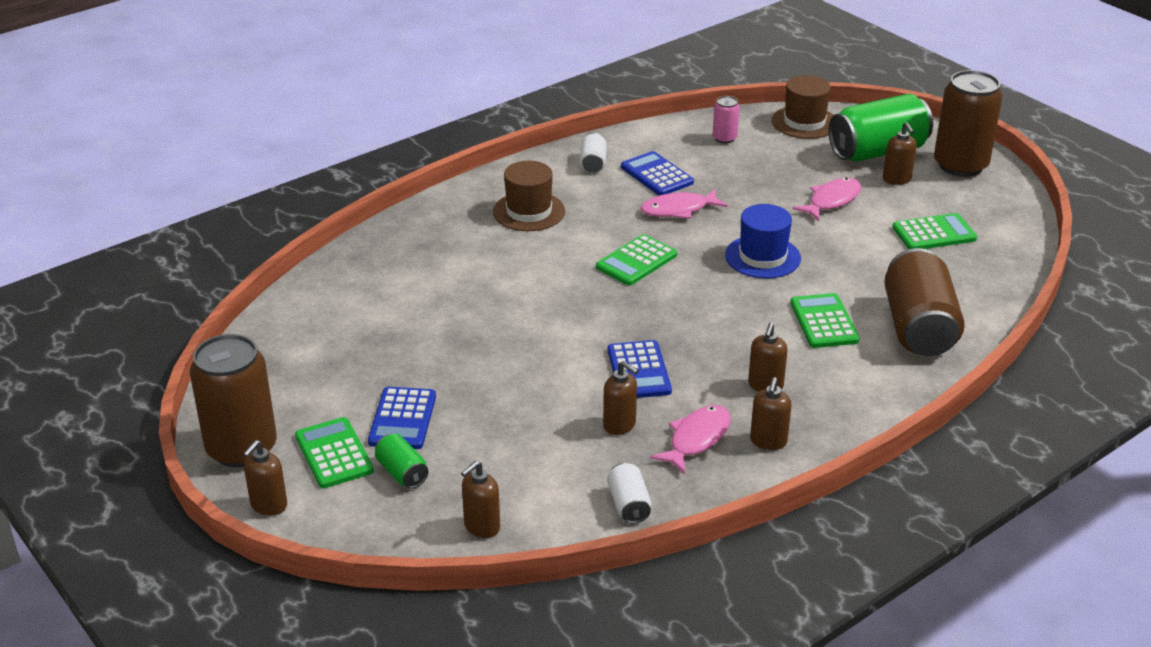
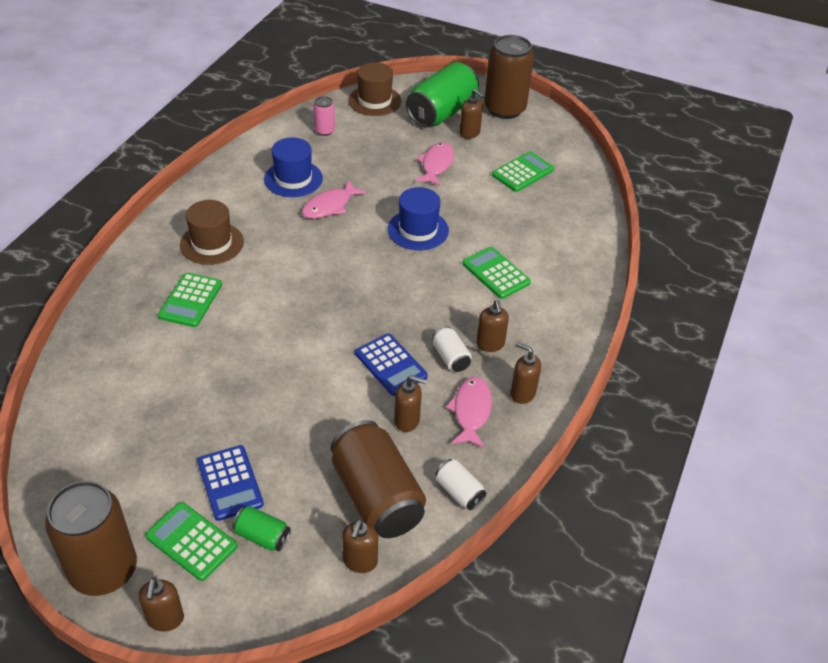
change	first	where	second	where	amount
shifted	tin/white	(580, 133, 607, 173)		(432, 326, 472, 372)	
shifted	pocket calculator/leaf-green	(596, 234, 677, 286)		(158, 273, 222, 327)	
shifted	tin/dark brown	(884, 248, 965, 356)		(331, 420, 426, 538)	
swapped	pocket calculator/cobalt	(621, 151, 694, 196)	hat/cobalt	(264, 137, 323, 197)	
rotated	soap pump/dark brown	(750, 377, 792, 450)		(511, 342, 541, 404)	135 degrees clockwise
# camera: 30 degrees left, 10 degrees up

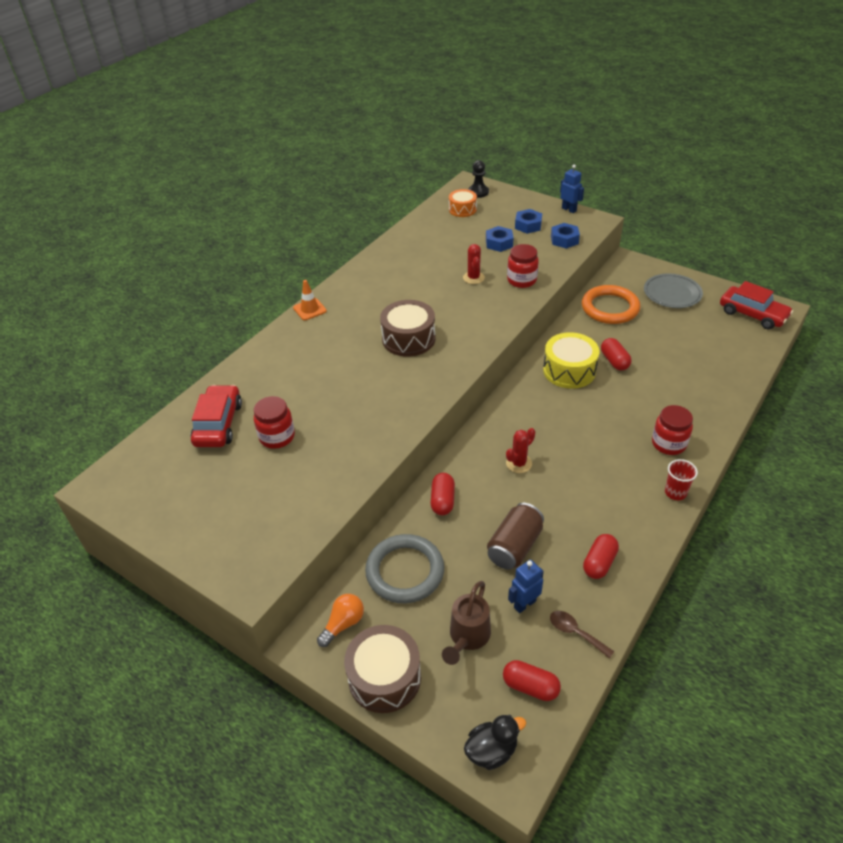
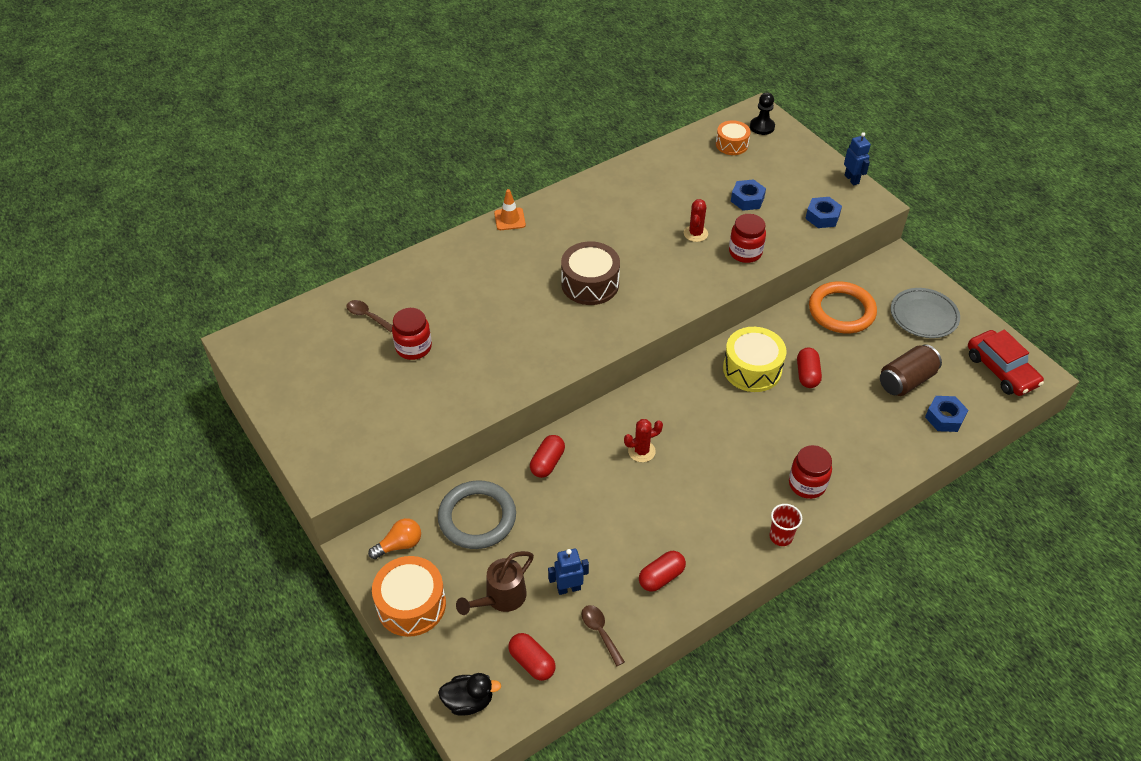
change	first	where	second	where	amount
shifted	tin/dark brown	(487, 503, 544, 570)		(880, 344, 942, 396)	
shifted	nut/cobalt	(515, 209, 542, 234)		(925, 396, 968, 432)	
swapped	toy car/crimson	(191, 385, 242, 447)	teaspoon/dark brown	(346, 300, 393, 332)	
repainted	toy drum/dark brown	(344, 625, 421, 713)	toy drum/orange-coloured	(372, 556, 446, 637)	
# camera: 20 degrees right, 5 degrees up

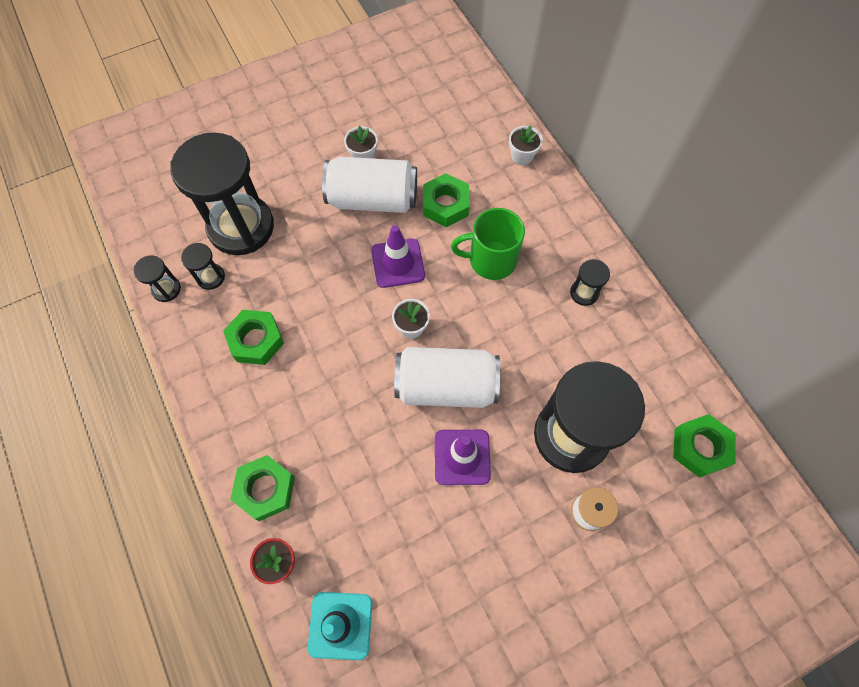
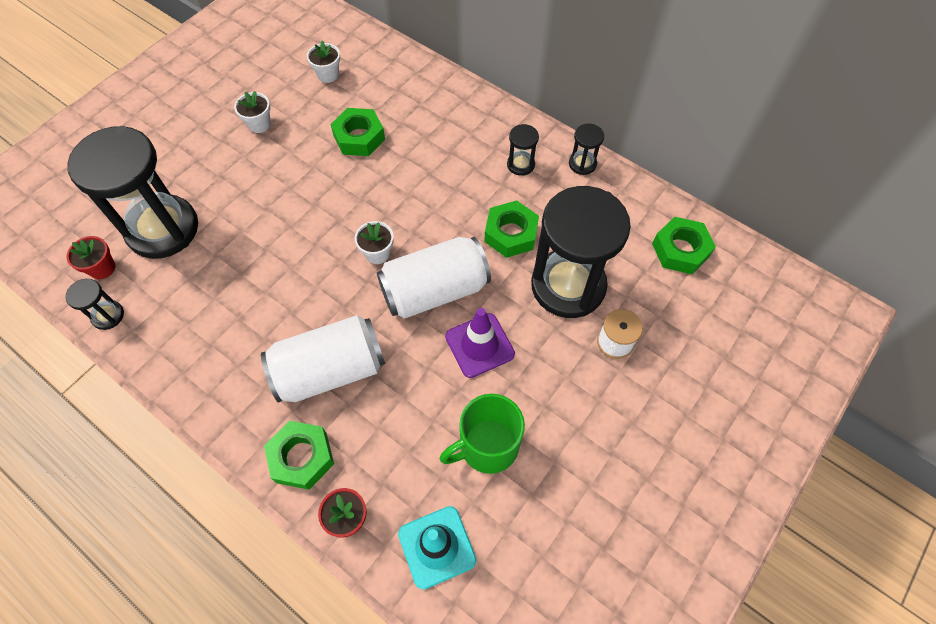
change	first	where	second	where	amount
gone	safety cone/purple	(371, 225, 425, 288)			
new			potted plant/crimson	(67, 236, 115, 279)	
shifted	sand timer/black	(181, 243, 225, 290)		(569, 123, 604, 175)	
shifted	nut/leaf-green	(223, 310, 284, 365)		(484, 200, 539, 258)	
shifted	tin/white	(322, 157, 417, 213)		(261, 315, 385, 403)	
shifted	coffee mug/leaf-green	(451, 208, 525, 280)		(440, 394, 525, 474)	
shifted	potted plant/white	(509, 126, 543, 165)		(307, 41, 340, 83)	
# camera: 25 degrees left, 5 degrees down

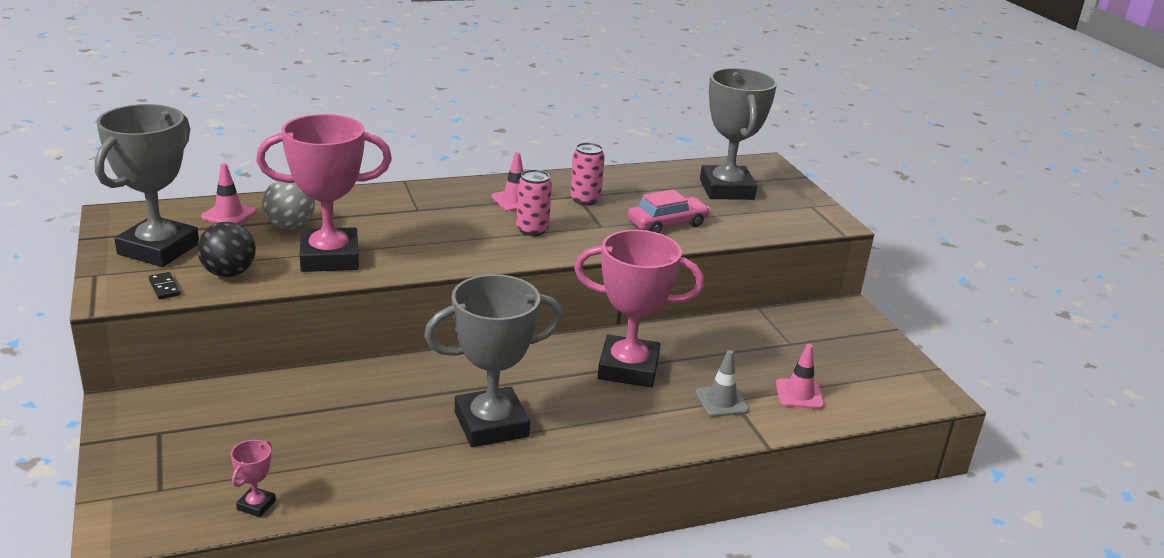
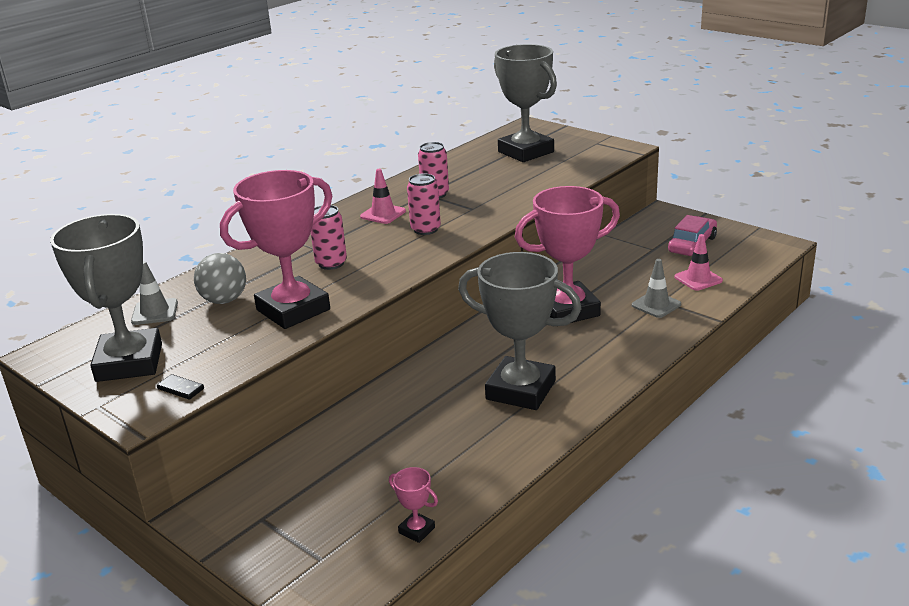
change	first	where	second	where	amount
gone	sphere/black	(197, 222, 256, 277)			
new			tin/rose-pink	(311, 205, 347, 270)	
shifted	toy car/rose-pink	(627, 189, 710, 233)		(668, 215, 717, 256)	
repainted	safety cone/rose-pink	(201, 163, 256, 224)	safety cone/gray	(131, 261, 178, 325)	
rotated	award cup/rose-pink	(231, 440, 276, 517)		(389, 467, 438, 543)	45 degrees counterclockwise
rotated	award cup/gray	(424, 274, 563, 447)		(458, 252, 581, 410)	75 degrees clockwise
# camera: 25 degrees left, 0 degrees up

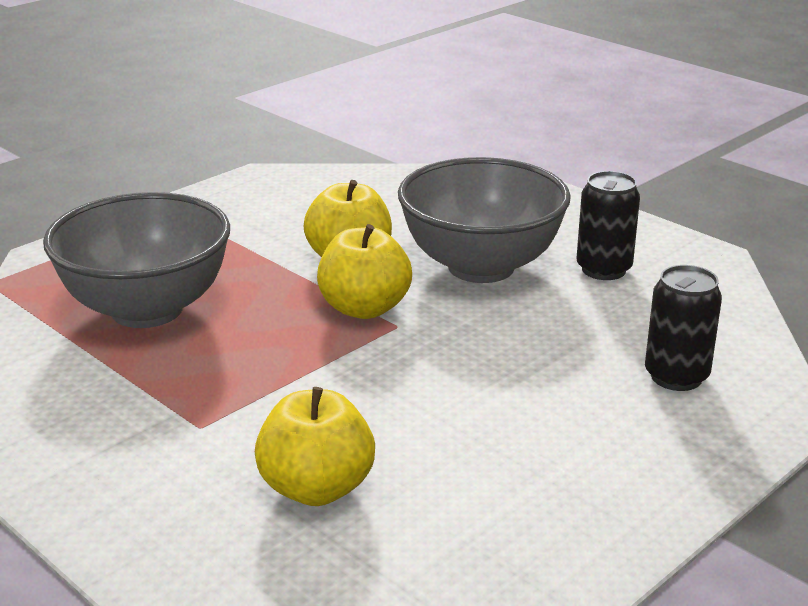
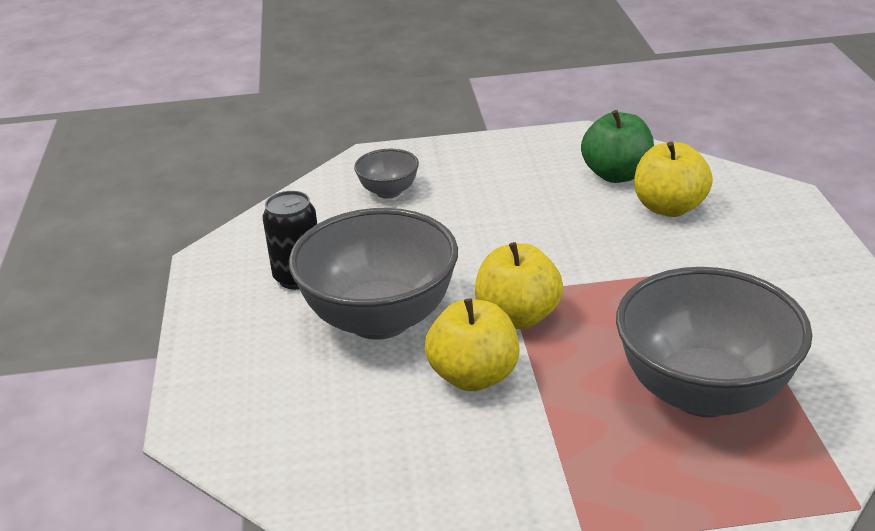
change	first	where	second	where	amount
new			apple/leaf-green	(581, 110, 654, 183)	
swapped	tin/black	(645, 265, 722, 391)	bowl/gray	(354, 149, 419, 199)	
# camera: 140 degrees left, 5 degrees up

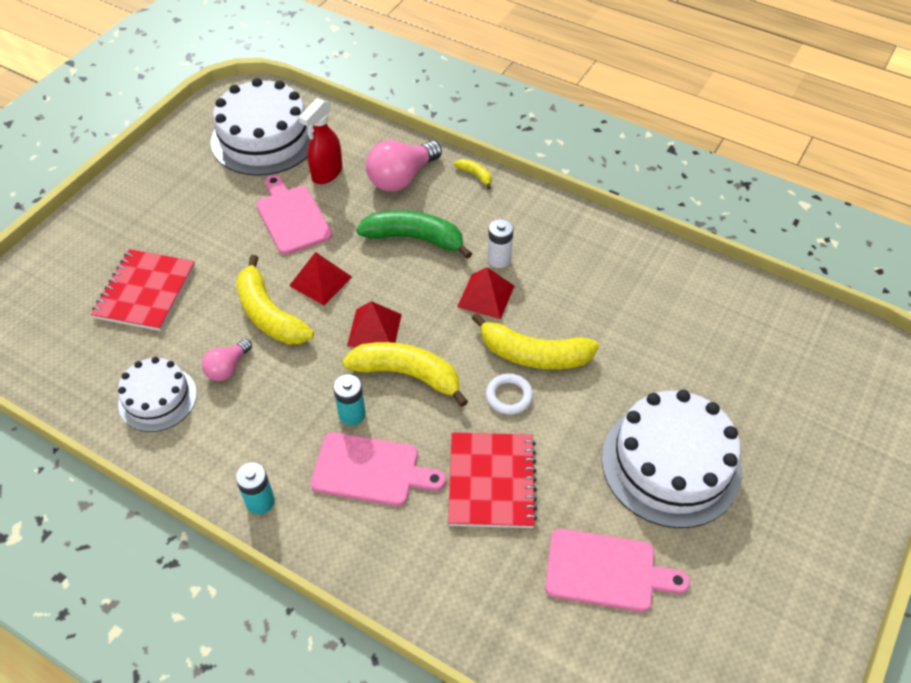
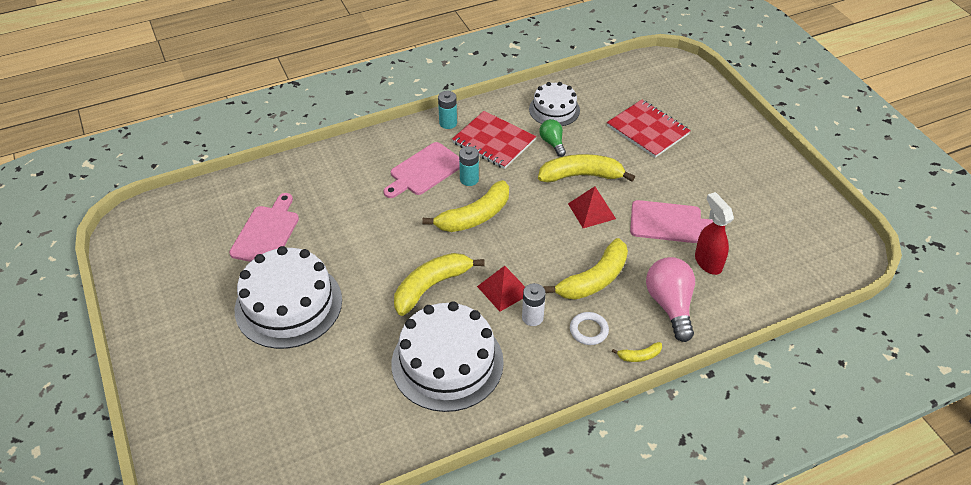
change	first	where	second	where	amount
gone	pyramid shape/crimson	(347, 301, 402, 347)			
shifted	layer cake/white	(211, 78, 314, 176)		(392, 301, 504, 412)	
shifted	exercise book/crimson	(448, 432, 537, 528)		(452, 111, 536, 169)	
shifted	ring/white	(486, 373, 533, 415)		(570, 312, 609, 345)	
repainted	light bulb/rose-pink	(202, 339, 252, 381)	light bulb/leaf-green	(539, 119, 566, 157)	
repainted	banana fruit/leaf-green	(356, 210, 472, 259)	banana fruit/yellow	(543, 238, 628, 300)	
rotated	cutting board/rose-pink	(545, 529, 690, 612)		(229, 193, 299, 262)	150 degrees clockwise
# camera: 125 degrees right, 5 degrees down

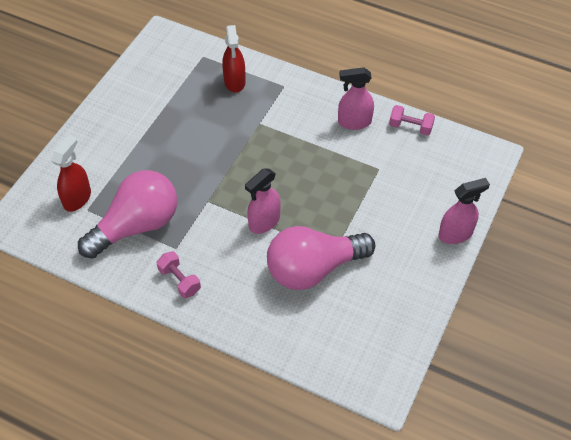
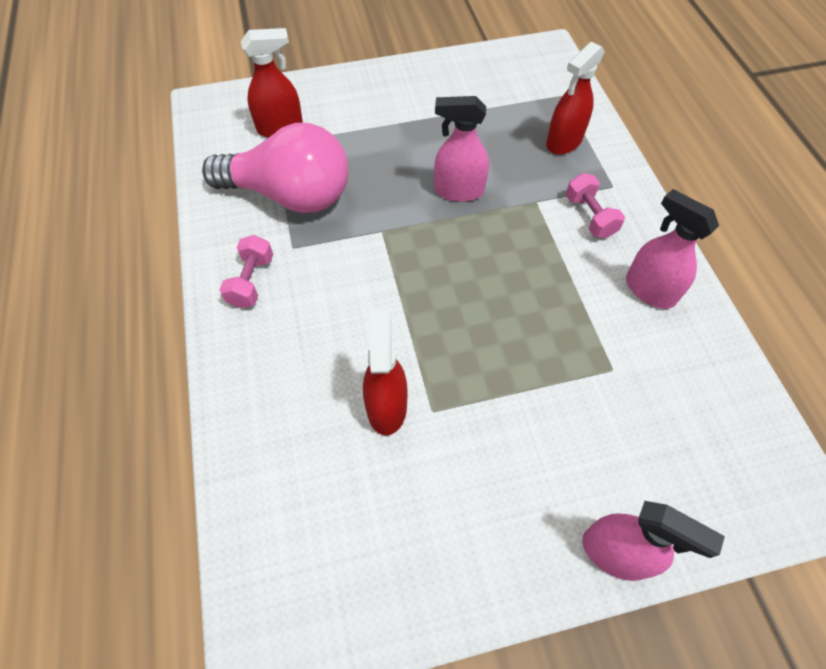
change	first	where	second	where	amount
shifted	sprayer/rose-pink	(245, 168, 281, 234)		(434, 96, 489, 202)	
shifted	free weight/rose-pink	(389, 105, 435, 136)		(566, 173, 625, 238)	
swapped	light bulb/rose-pink	(267, 226, 375, 290)	sprayer/crimson	(363, 310, 408, 436)	
# camera: 50 degrees right, 5 degrees up

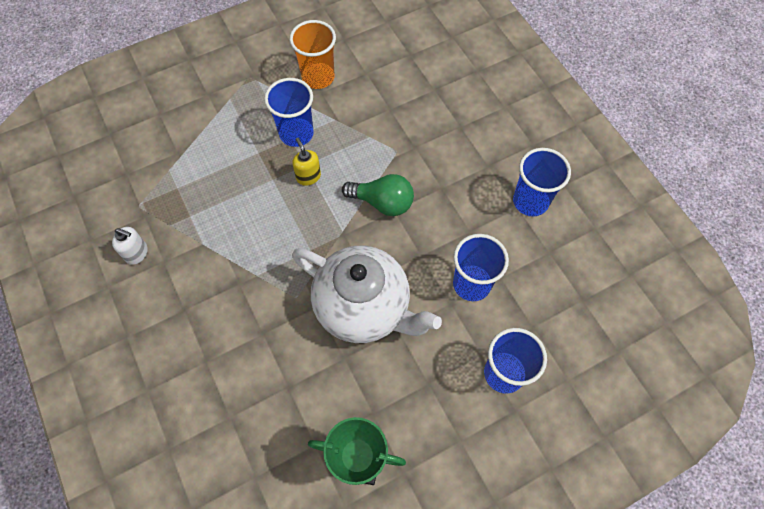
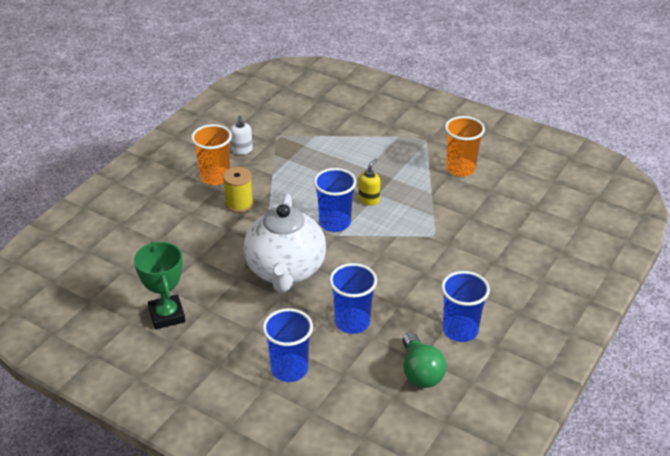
change	first	where	second	where	amount
new			beaker/orange-coloured	(191, 124, 232, 185)	
new			spool/yellow	(223, 167, 253, 213)	
shifted	beaker/cobalt	(264, 78, 314, 147)		(314, 168, 356, 232)	
shifted	light bulb/leaf-green	(342, 174, 414, 216)		(403, 332, 446, 388)	
# camera: 60 degrees right, 25 degrees down

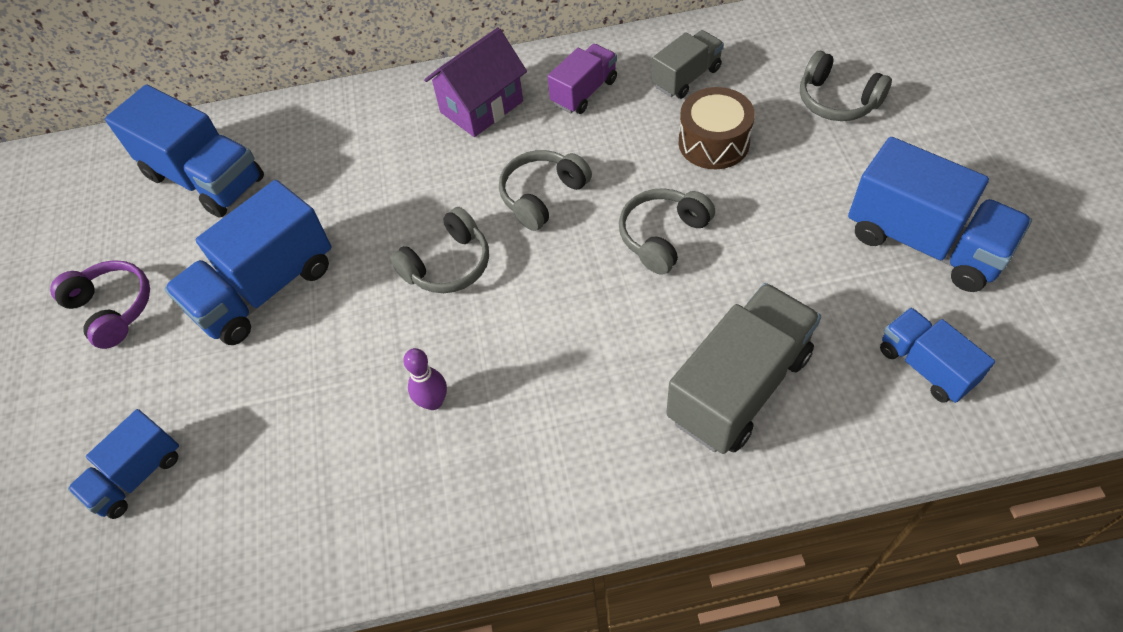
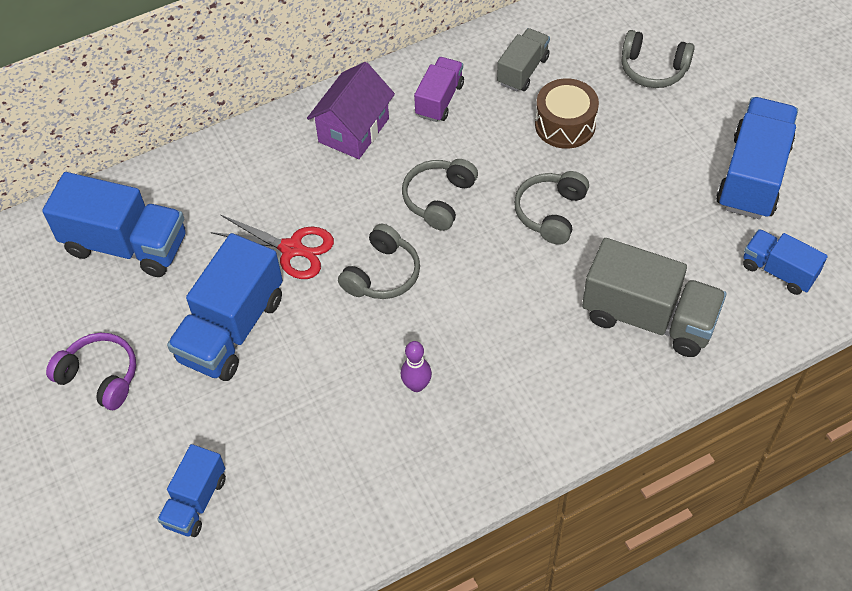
change	first	where	second	where	amount
new			shears/crimson	(211, 215, 334, 279)	
rotated	toy truck/gray	(666, 283, 821, 454)		(582, 238, 727, 357)	90 degrees clockwise
rotated	toy truck/cobalt	(848, 137, 1032, 292)		(716, 97, 798, 219)	90 degrees counterclockwise
# camera: 20 degrees left, 0 degrees up

